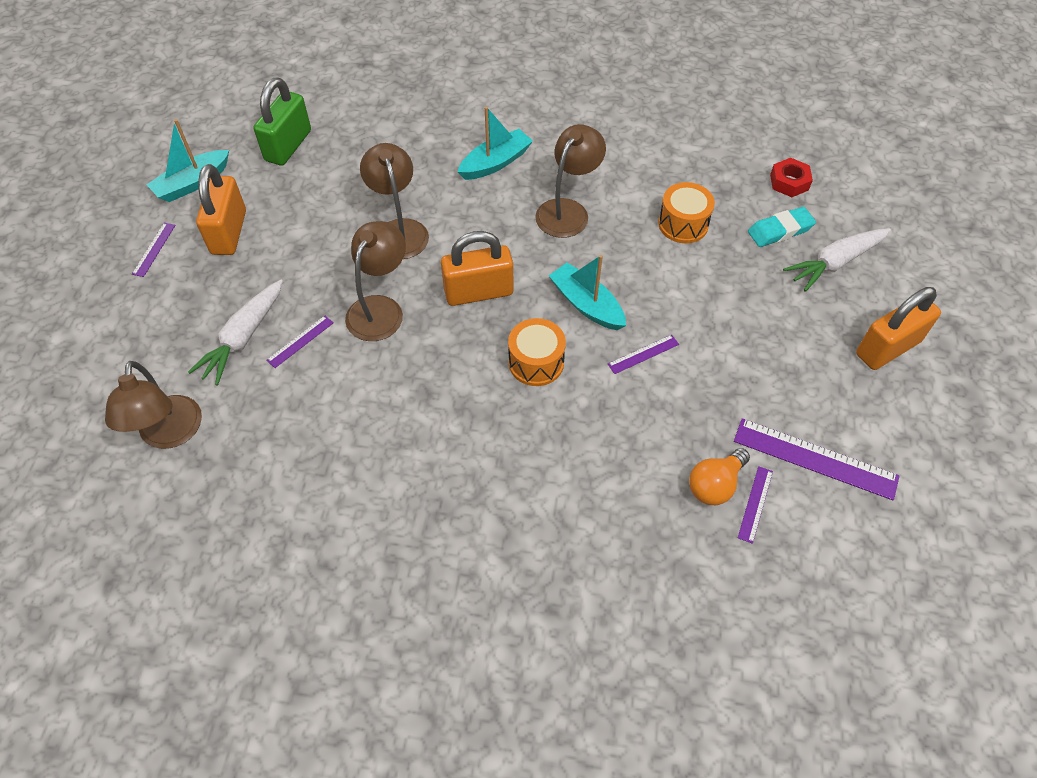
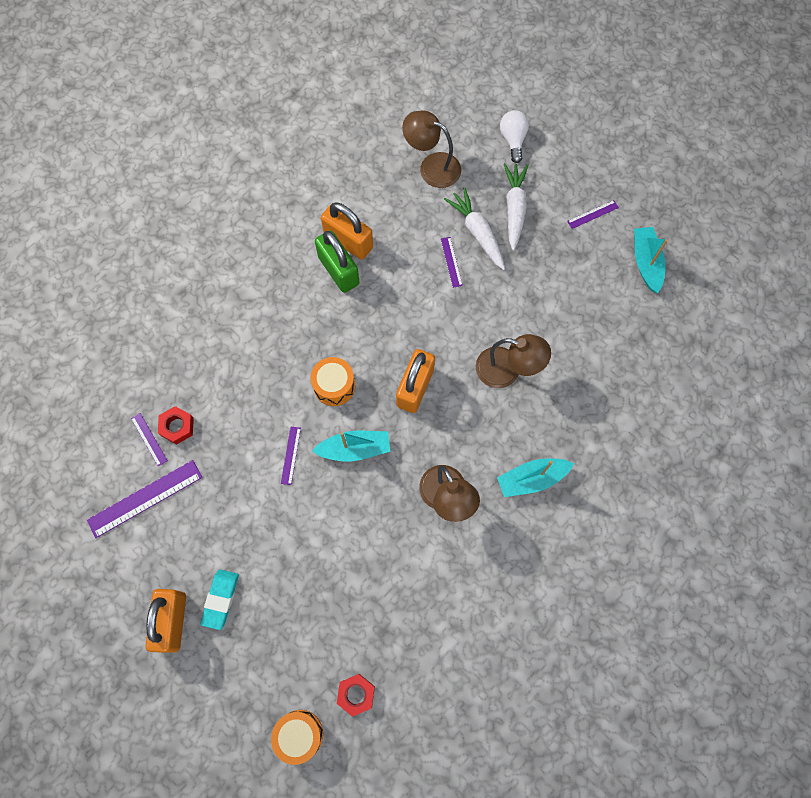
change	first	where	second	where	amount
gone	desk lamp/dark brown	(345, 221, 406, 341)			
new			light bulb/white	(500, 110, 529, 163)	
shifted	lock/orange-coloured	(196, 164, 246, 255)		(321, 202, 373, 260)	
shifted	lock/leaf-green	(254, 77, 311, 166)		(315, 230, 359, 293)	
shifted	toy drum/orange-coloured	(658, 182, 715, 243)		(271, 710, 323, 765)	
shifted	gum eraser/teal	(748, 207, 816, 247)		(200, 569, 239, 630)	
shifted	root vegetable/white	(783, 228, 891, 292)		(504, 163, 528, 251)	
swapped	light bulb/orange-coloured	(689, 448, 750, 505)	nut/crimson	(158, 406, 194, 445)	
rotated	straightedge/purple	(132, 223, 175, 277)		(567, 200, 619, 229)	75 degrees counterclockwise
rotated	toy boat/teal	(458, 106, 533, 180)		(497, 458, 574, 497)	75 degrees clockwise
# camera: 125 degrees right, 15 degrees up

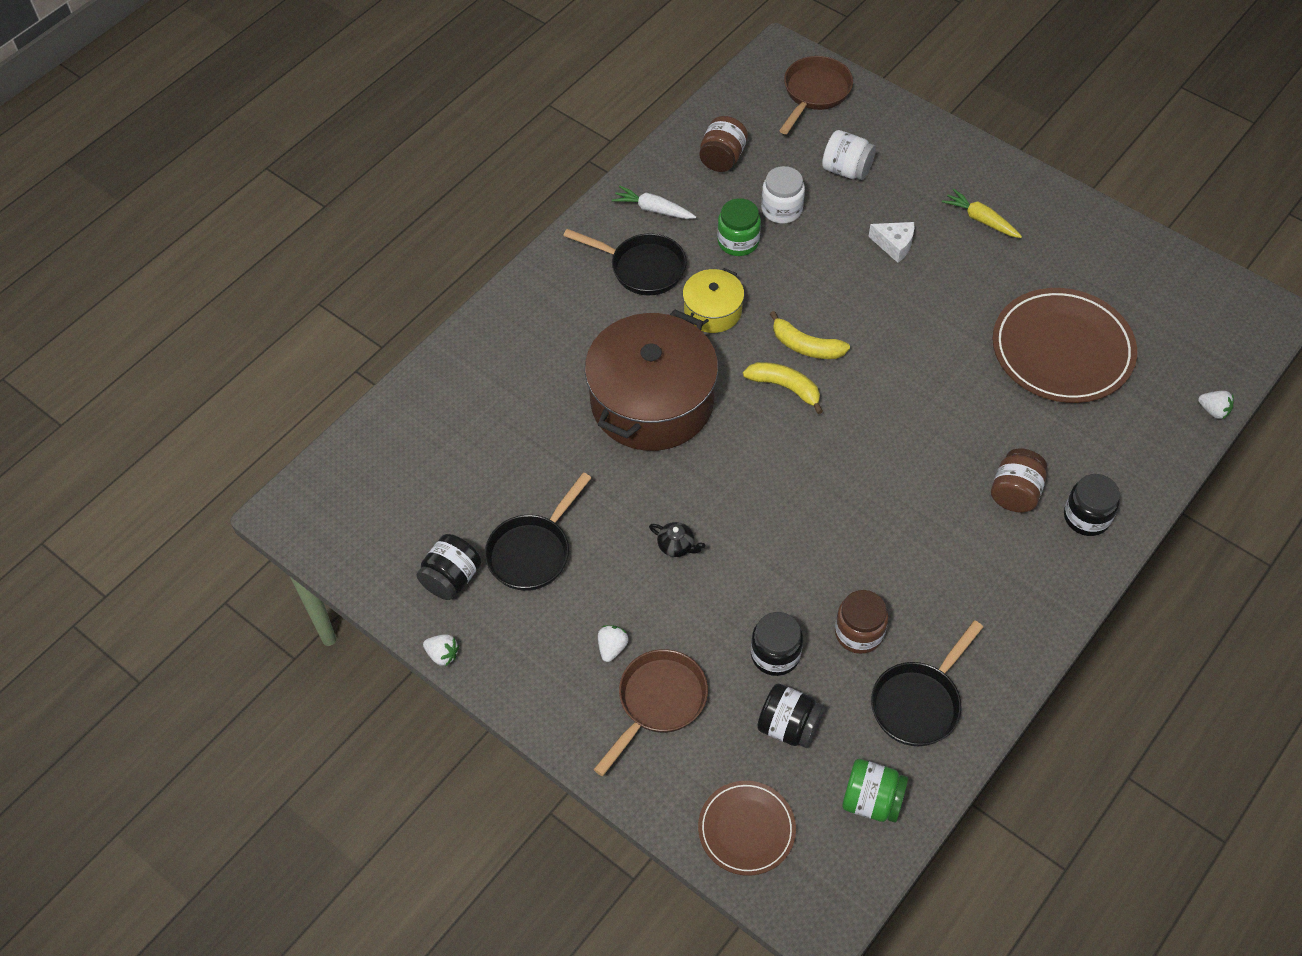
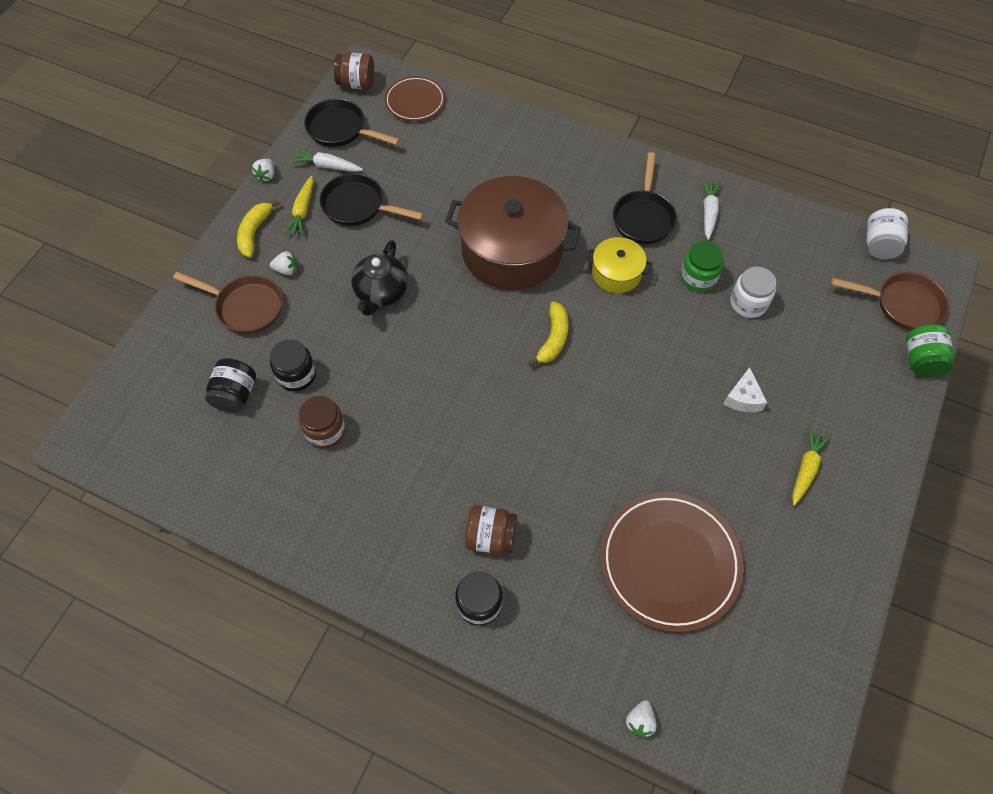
change	first	where	second	where	amount
new			root vegetable/yellow	(284, 176, 314, 236)	
shifted	dinner plate/dark brown	(698, 781, 796, 876)		(384, 76, 445, 121)	
shifted	preserve jar/dark brown	(699, 116, 748, 172)		(334, 52, 374, 90)	
shifted	banana fruit/yellow	(770, 311, 850, 359)		(237, 199, 280, 258)	
shifted	preserve jar/white	(822, 130, 876, 180)		(866, 208, 908, 259)	
shifted	preserve jar/leaf-green	(842, 759, 908, 823)		(906, 324, 954, 378)	
shifted	pan/black	(871, 620, 983, 746)		(304, 99, 400, 147)	
swapped	preserve jar/black	(416, 534, 481, 600)	root vegetable/white	(291, 148, 363, 172)	
scaled	china teapot/black	(649, 522, 705, 557)		(351, 240, 408, 316)	x1.91
# camera: 75 degrees right, 5 degrees up

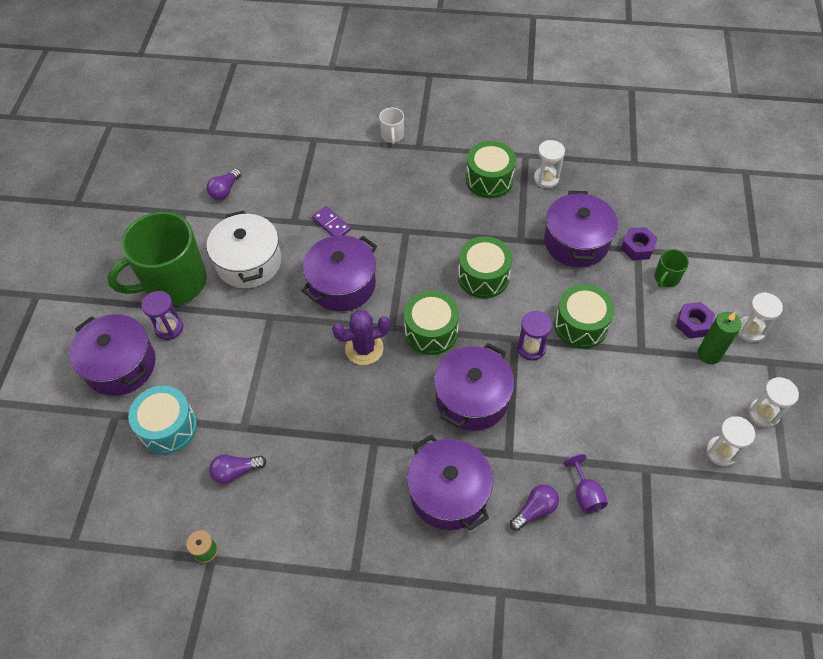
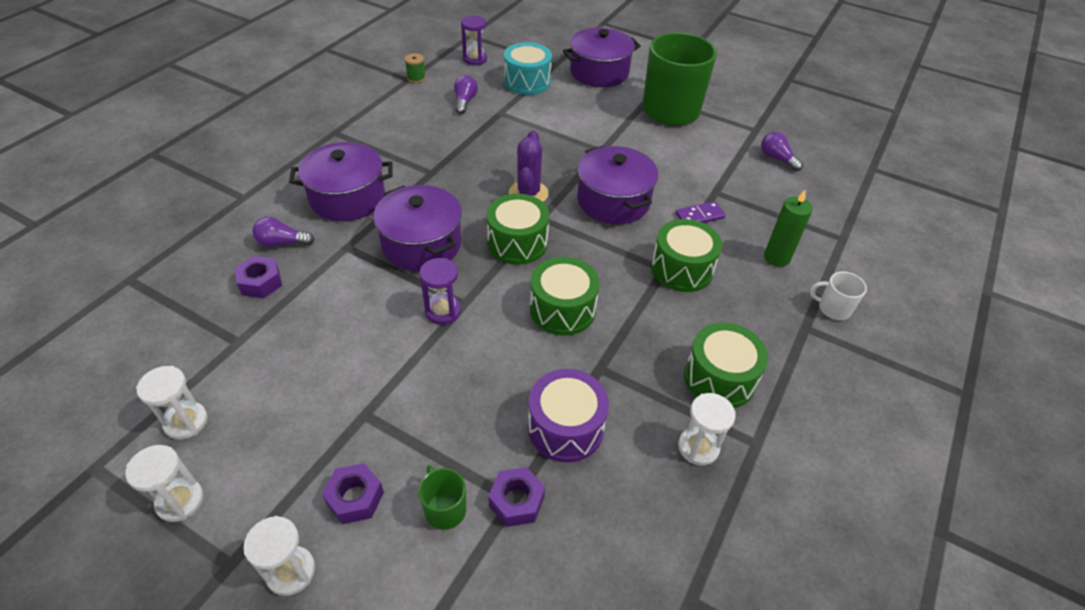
change	first	where	second	where	amount
gone	pot/white	(207, 210, 281, 288)			
shifted	sand timer/purple	(142, 291, 183, 340)		(461, 16, 487, 65)	
shifted	toy drum/leaf-green	(554, 284, 615, 349)		(651, 219, 722, 292)	
shifted	wax candle/leaf-green	(698, 312, 742, 364)		(764, 190, 813, 267)	
swapped	pot/purple	(544, 191, 618, 267)	toy drum/purple	(528, 369, 609, 463)	
swapped	chalice/purple	(564, 454, 608, 514)	nut/purple	(235, 256, 282, 298)	
rotated	light bulb/purple	(510, 484, 559, 531)		(252, 217, 314, 247)	105 degrees clockwise
# camera: 110 degrees right, 10 degrees down

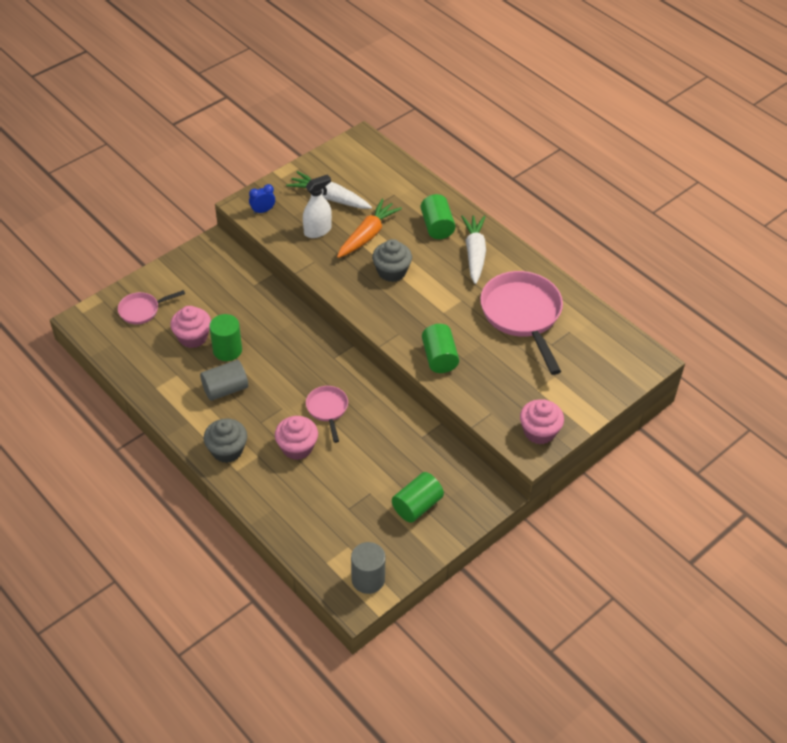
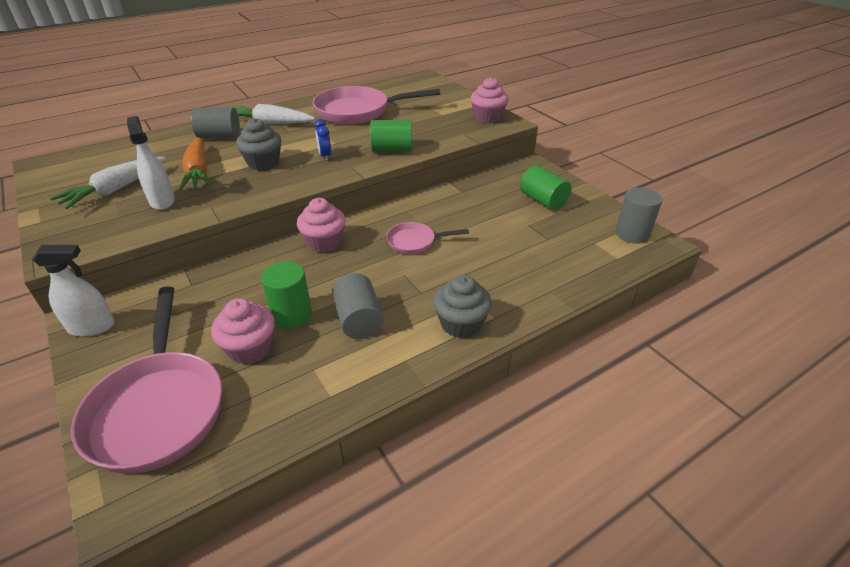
change	first	where	second	where	amount
new			sprayer/white	(32, 245, 115, 337)	
shifted	alarm clock/cobalt	(249, 184, 275, 214)		(314, 119, 331, 161)	
shifted	muffin/rose-pink	(275, 416, 318, 460)		(297, 198, 346, 252)	
repainted	solid cylinder/leaf-green	(421, 194, 455, 239)	solid cylinder/gray	(191, 107, 240, 138)	
rotated	root vegetable/orange-coloured	(337, 199, 402, 258)		(179, 137, 211, 190)	150 degrees counterclockwise
scaled	pan/rose-pink	(118, 290, 185, 324)		(71, 287, 222, 474)	x1.99
# camera: 80 degrees left, 10 degrees down

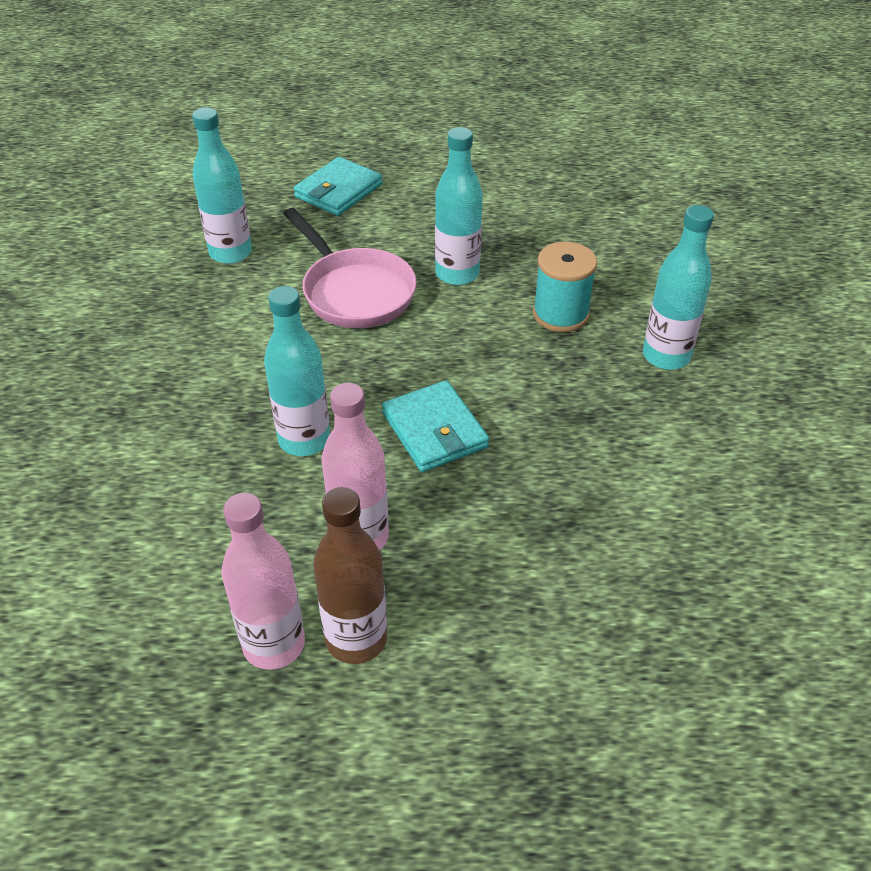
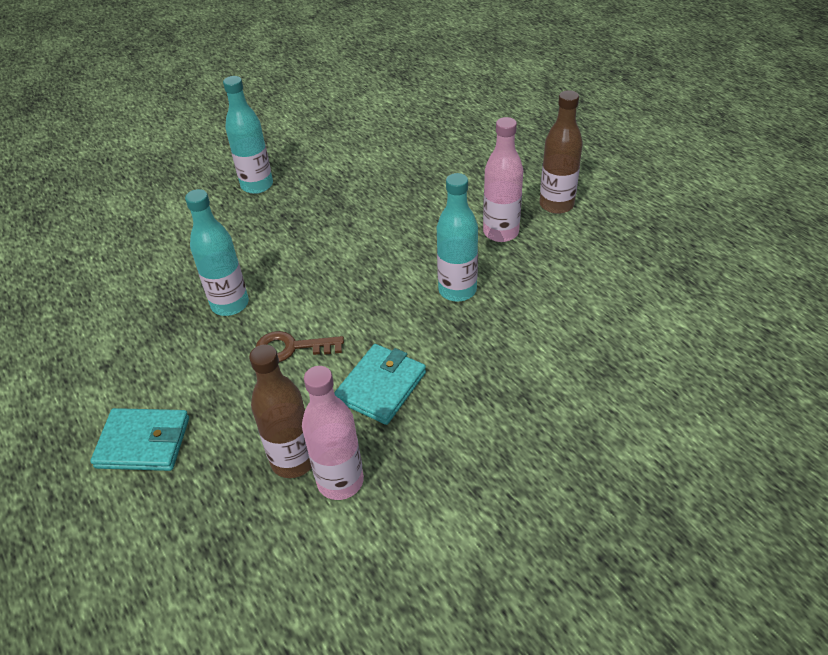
change	first	where	second	where	amount
gone	spool/teal	(533, 242, 597, 332)			
shifted	bottle/rose-pink	(221, 493, 305, 670)		(302, 366, 364, 500)	
shifted	billfold/teal	(382, 380, 489, 472)		(334, 344, 426, 425)	
swapped	pan/rose-pink	(283, 208, 416, 328)	latchkey/dark brown	(256, 331, 344, 362)	
repainted	bottle/teal	(192, 108, 252, 264)	bottle/dark brown	(249, 345, 312, 478)	
# camera: 120 degrees left, 0 degrees up

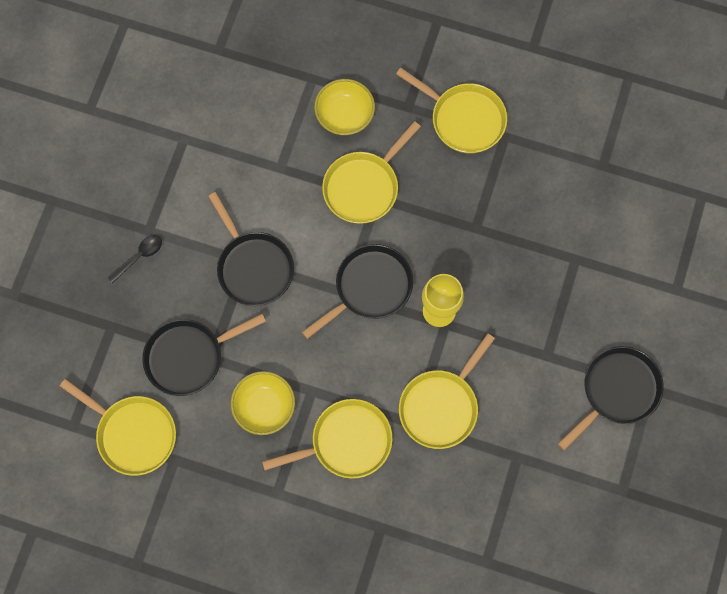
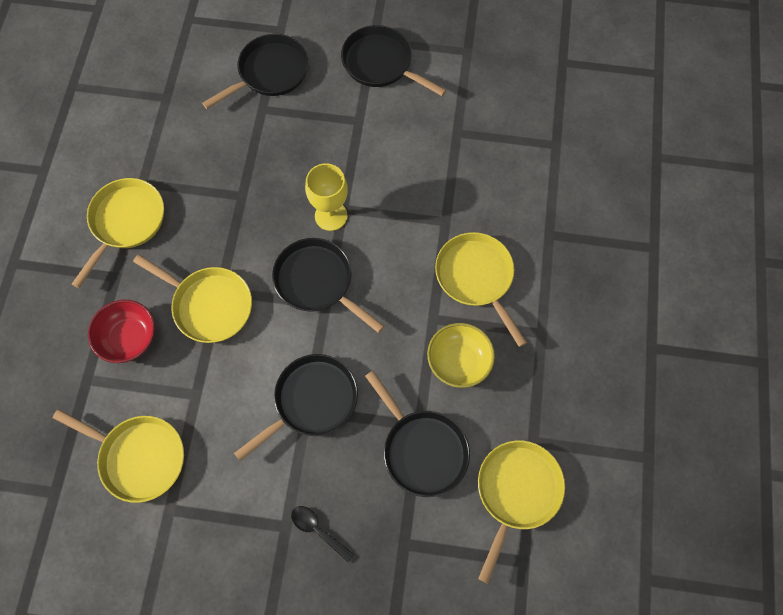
change	first	where	second	where	amount
new			pan/black	(202, 34, 309, 109)	
shifted	pan/yellow	(399, 333, 495, 449)		(53, 409, 184, 503)	
repainted	bowl/yellow	(314, 79, 375, 135)	bowl/crimson	(88, 300, 155, 363)	
# camera: 100 degrees left, 5 degrees down

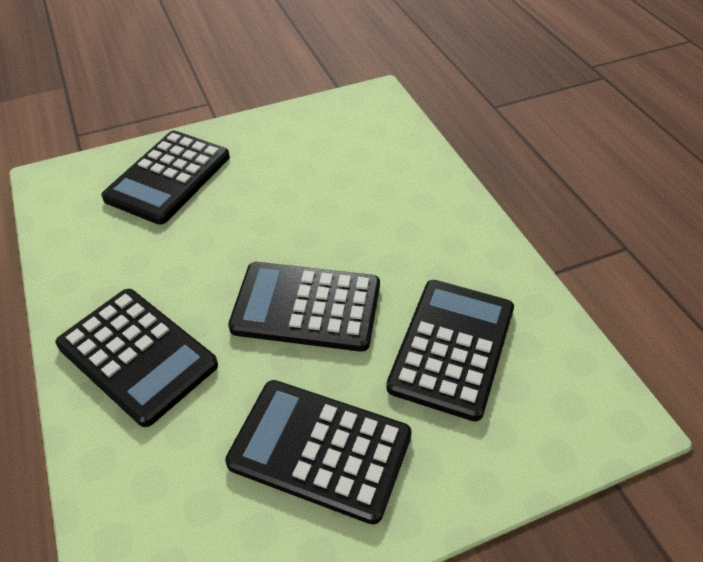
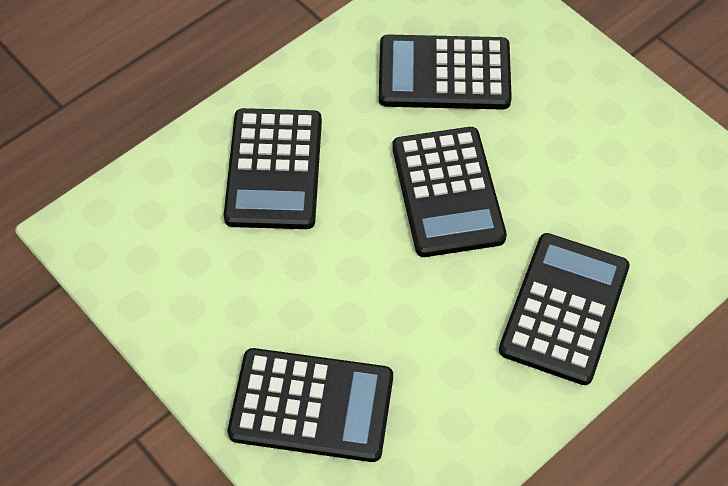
change	first	where	second	where	amount
shifted	pocket calculator/black	(225, 380, 412, 524)		(224, 108, 322, 229)	
# camera: 110 degrees left, 10 degrees up

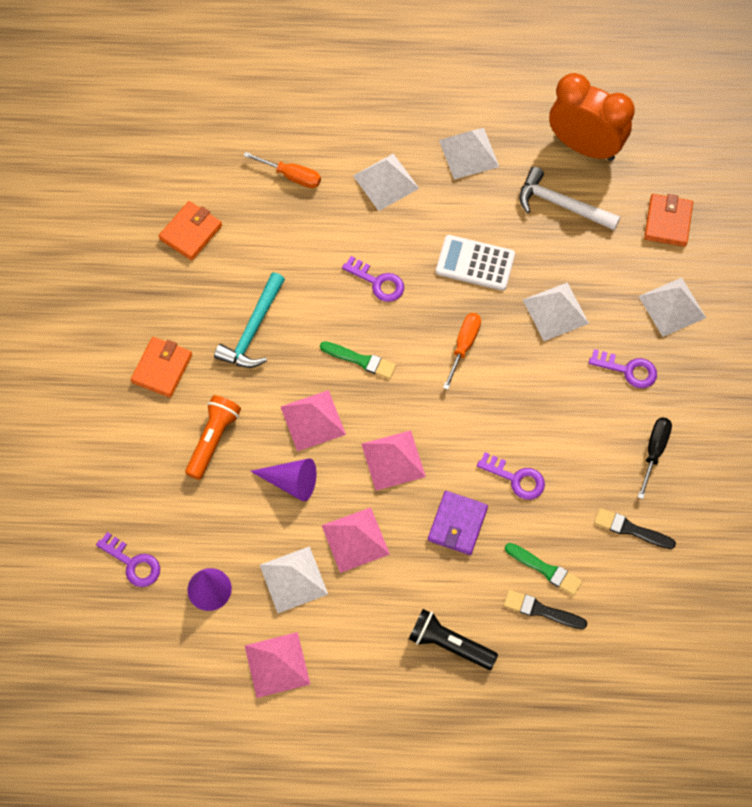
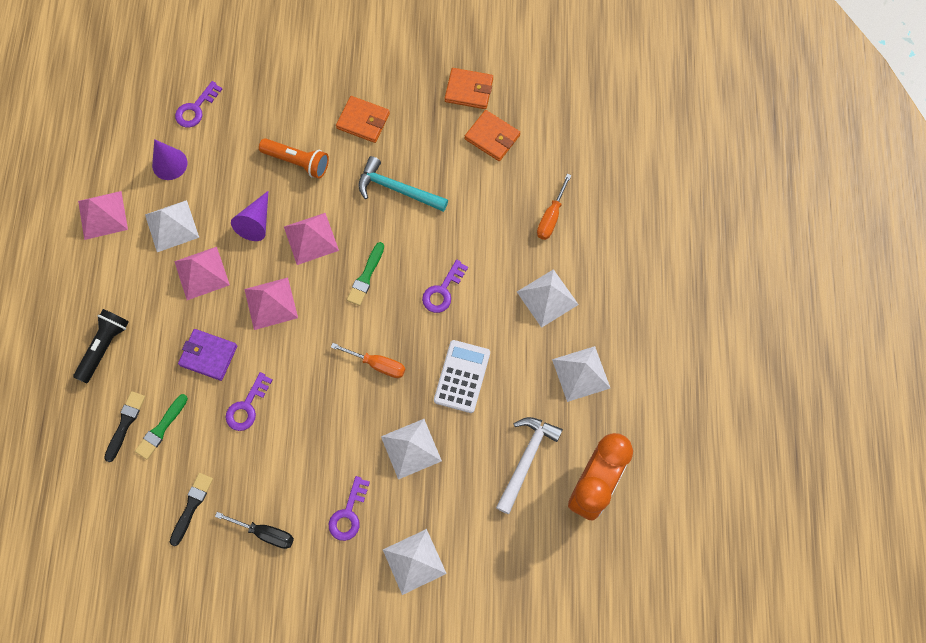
change	first	where	second	where	amount
shifted	billfold/orange-coloured	(644, 194, 693, 247)		(445, 68, 493, 109)	
# camera: 90 degrees right, 5 degrees up

